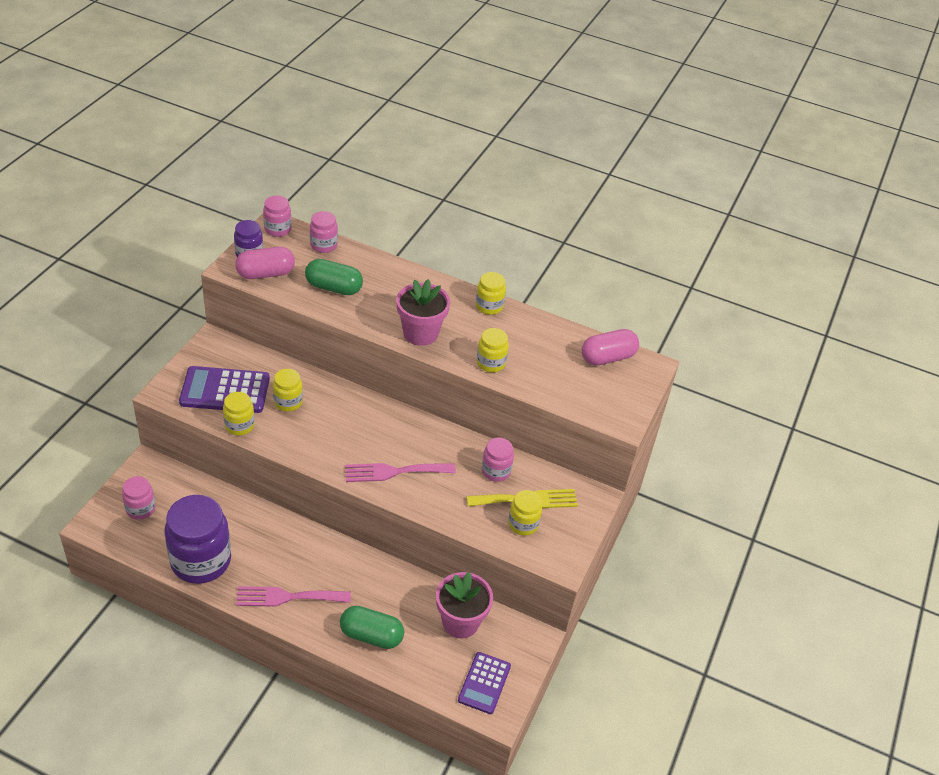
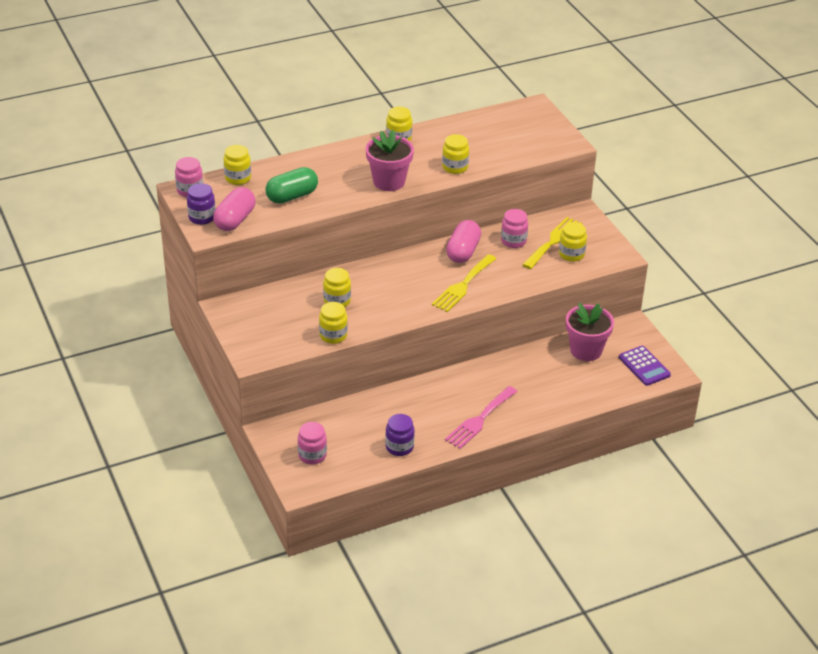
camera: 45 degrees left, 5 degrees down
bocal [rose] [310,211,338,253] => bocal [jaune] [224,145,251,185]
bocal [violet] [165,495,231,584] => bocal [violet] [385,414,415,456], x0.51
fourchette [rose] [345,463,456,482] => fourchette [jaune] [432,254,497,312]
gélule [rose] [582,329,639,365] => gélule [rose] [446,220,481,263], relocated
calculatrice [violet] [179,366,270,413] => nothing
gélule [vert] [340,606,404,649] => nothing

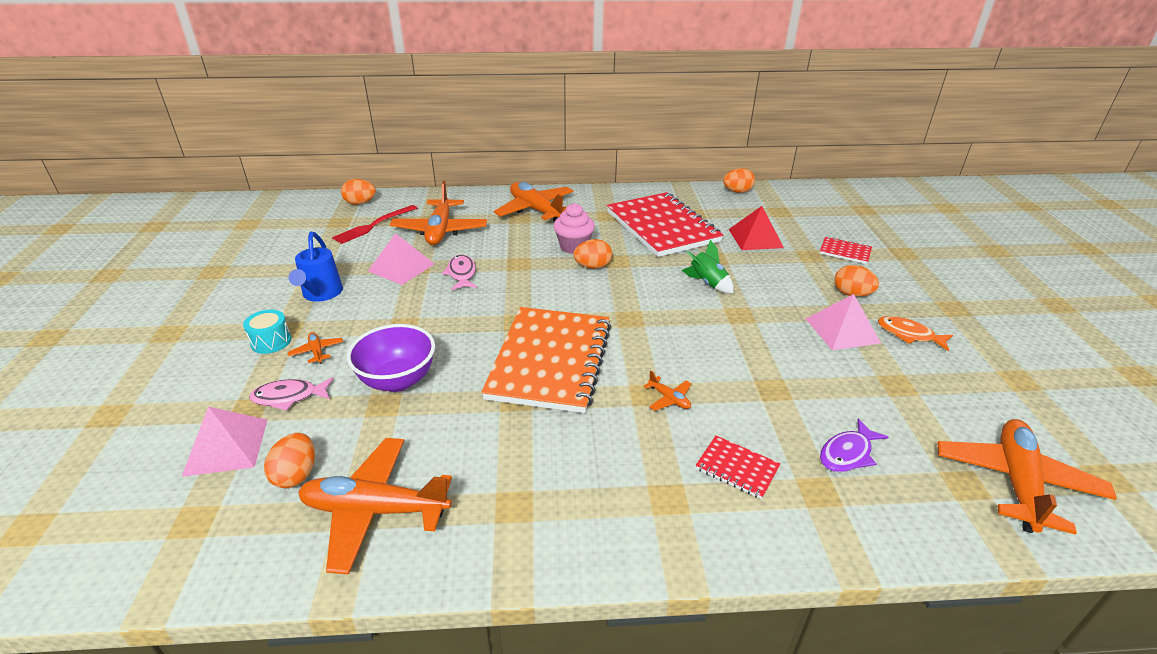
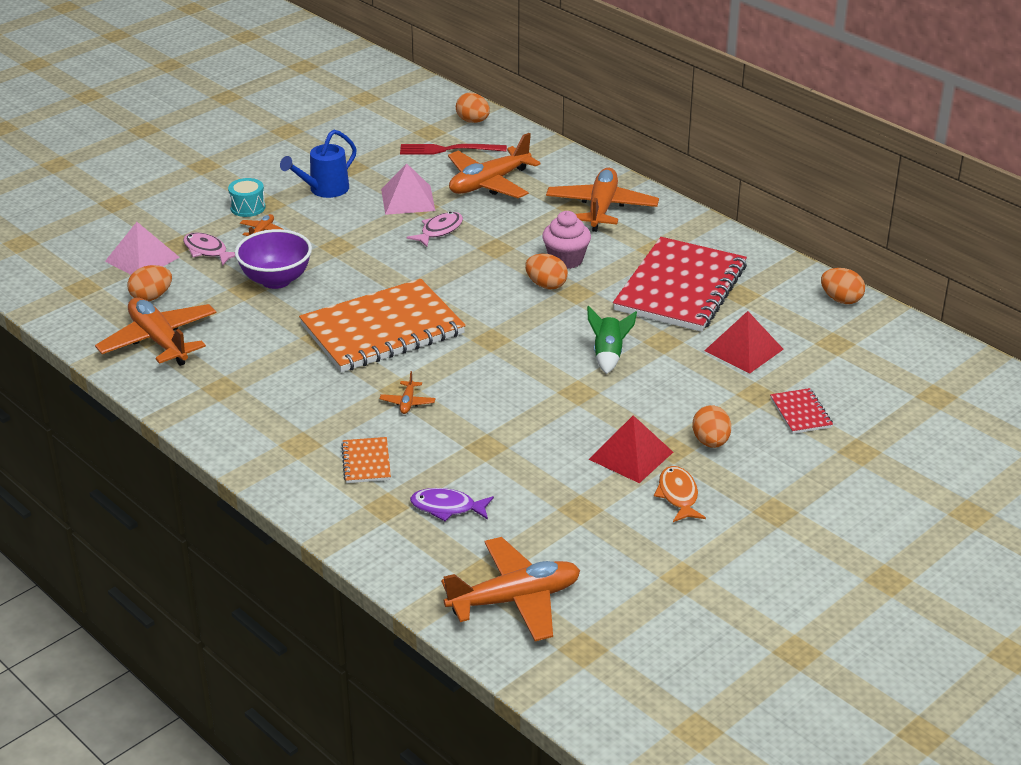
camera: 50 degrees right, 0 degrees up
carnet [rouge] [696,436,780,499] => carnet [orange] [341,437,391,483]
pyramide [rose] [806,294,881,350] => pyramide [rouge] [589,415,673,483]

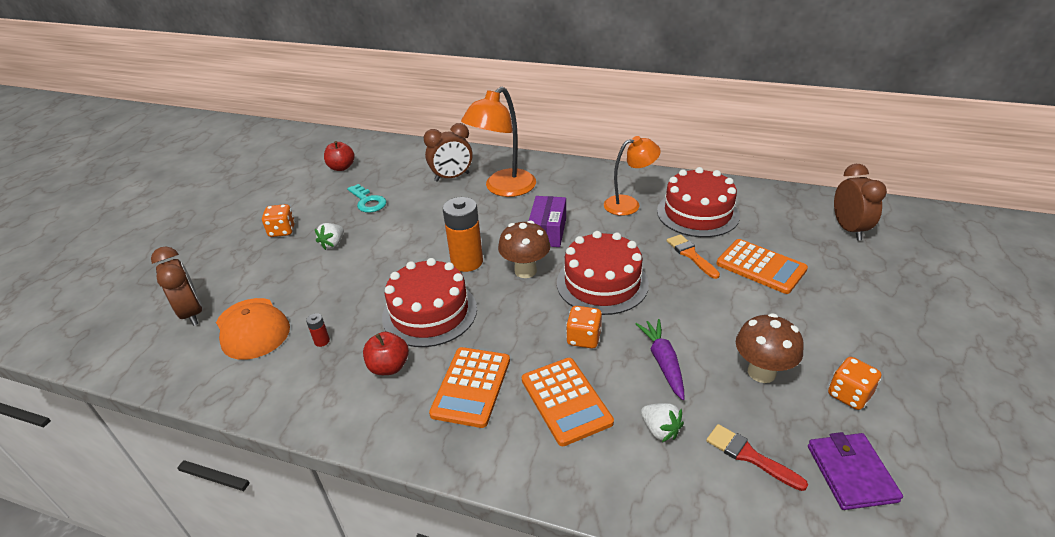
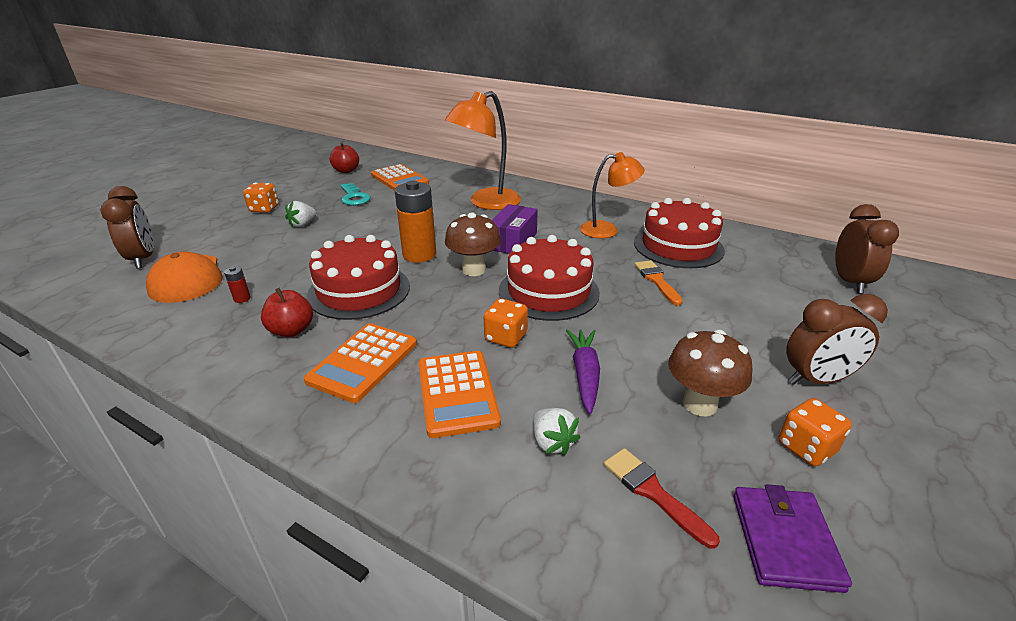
camera: 10 degrees right, 5 degrees down
calculatrice [orange] [716,239,808,294] => calculatrice [orange] [371,164,429,191], relocated
réveil [marron] [424,123,473,182] => réveil [marron] [786,294,888,385], relocated

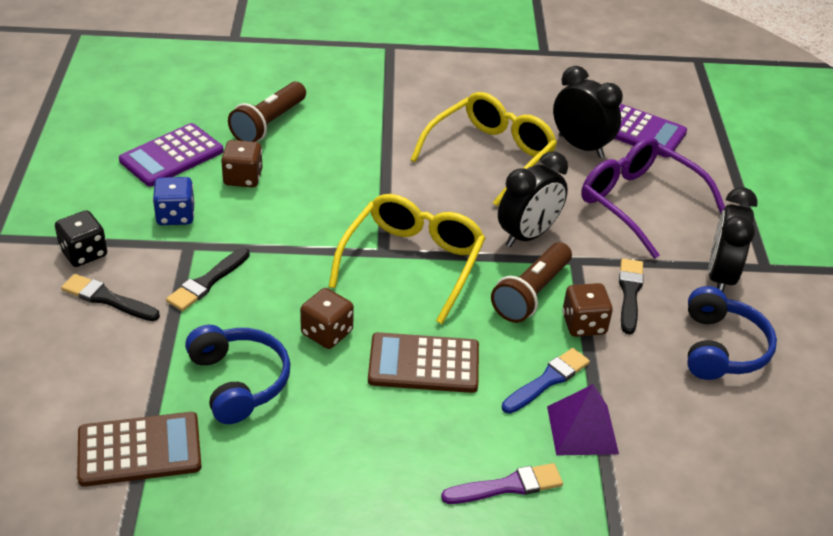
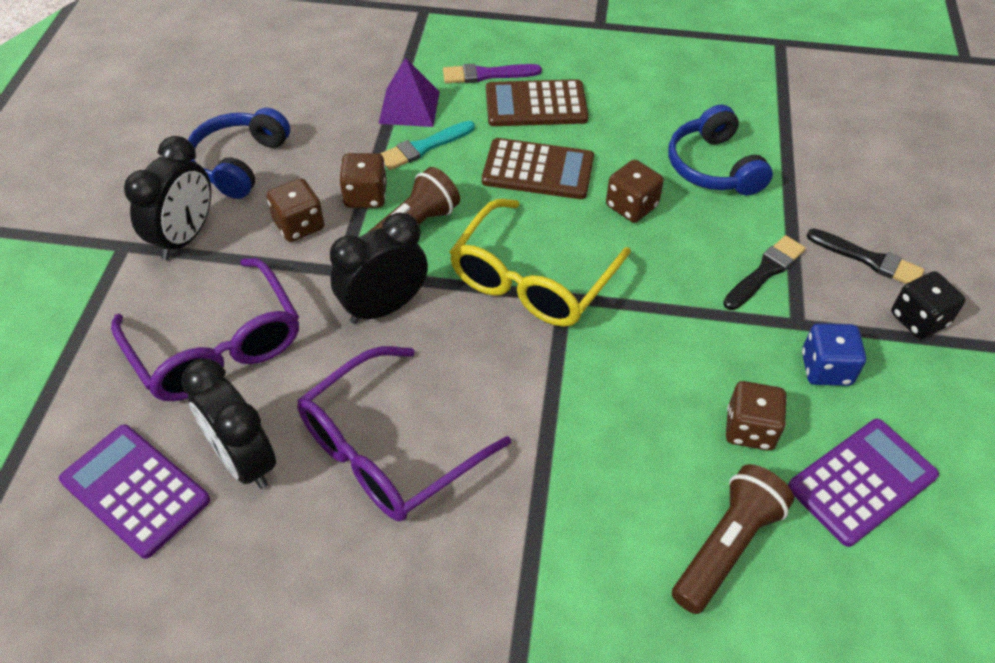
camera: 170 degrees left, 10 degrees up
pinceau [noir] [619,258,644,334] => dé [marron] [267,178,324,242]
lunettes [jaune] [410,92,557,206] => lunettes [violet] [297,346,511,521]
pinceau [bleu] [502,348,590,414] => pinceau [turquoise] [380,121,475,170]
calculatrice [marron] [77,412,202,487] => calculatrice [marron] [486,79,588,126], relocated

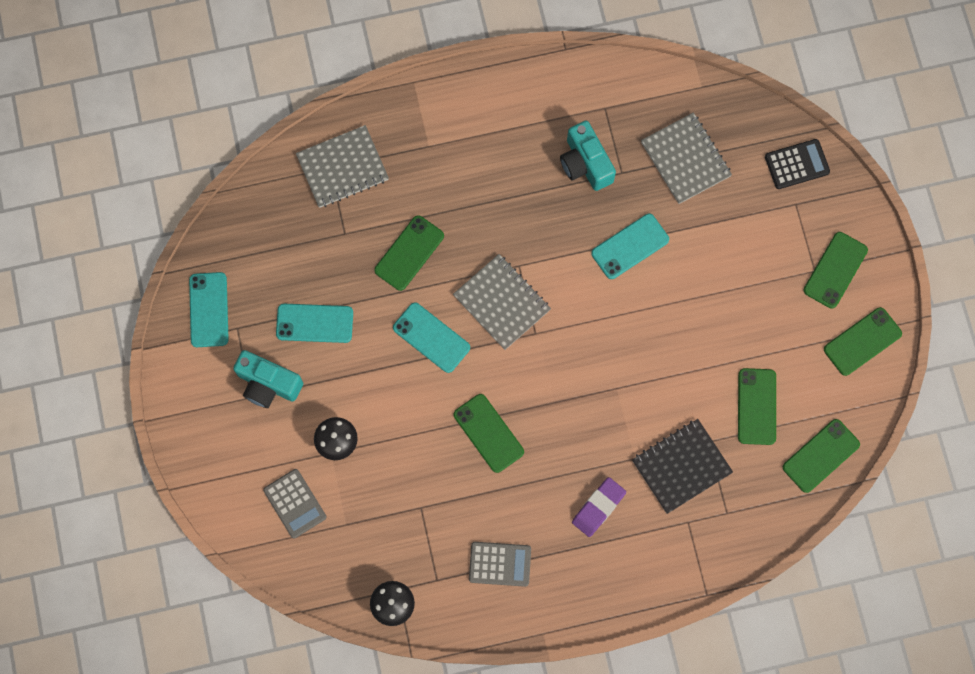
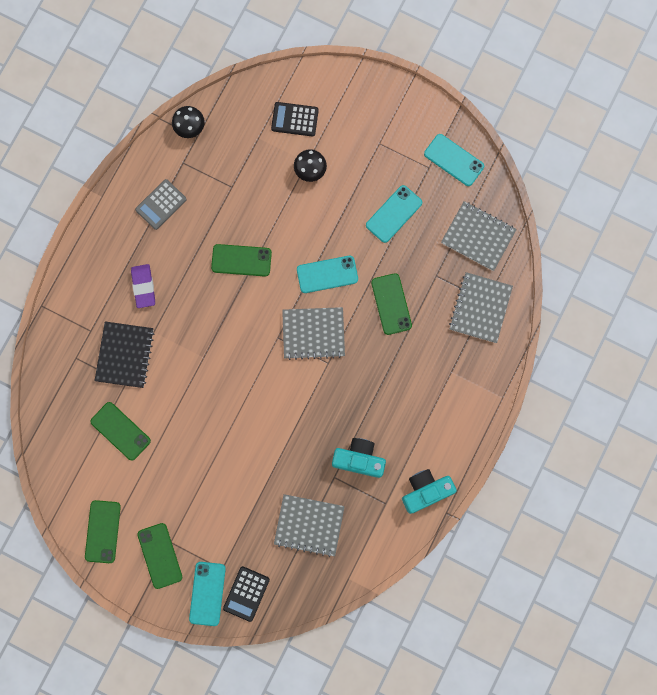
camera: 130 degrees right, 5 degrees up
téléphone [turquoise] [591,214,669,279] => téléphone [turquoise] [189,562,226,626], relocated
calculatrice [gris] [263,469,326,538] => calculatrice [noir] [271,102,319,137]
appareil photo [turquoise] [233,350,303,408] => appareil photo [turquoise] [402,469,457,514], relocated
nothing => carnet [gris] [441,201,517,271]
téléphone [vert] [783,419,860,493] => nothing

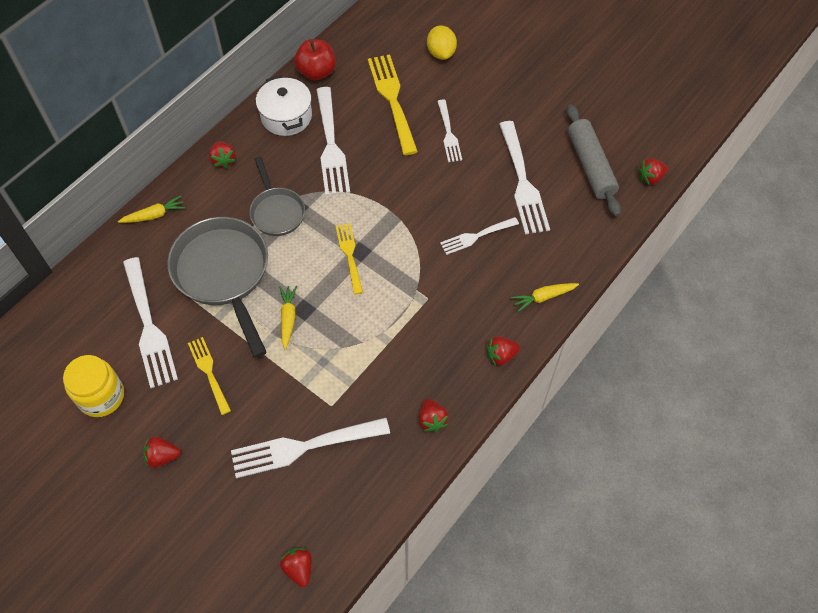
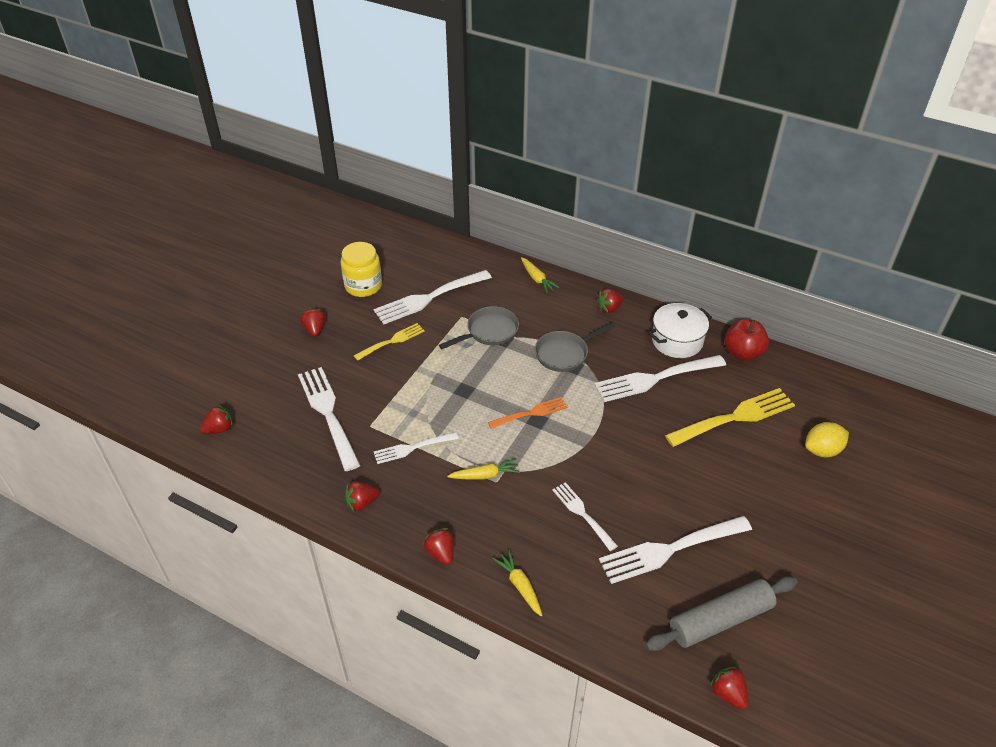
camera: 80 degrees right, 15 degrees down
fourchette [blanc] [437,100,462,162] => fourchette [blanc] [374,432,458,464], relocated
poêle [gris] [167,217,268,358] => poêle [gris] [439,306,519,349], x0.58
carotte [jaune] [279,286,297,350] => carotte [jaune] [447,458,520,480], relocated
fourchette [jaune] [336,223,363,295] => fourchette [orange] [488,397,568,429]

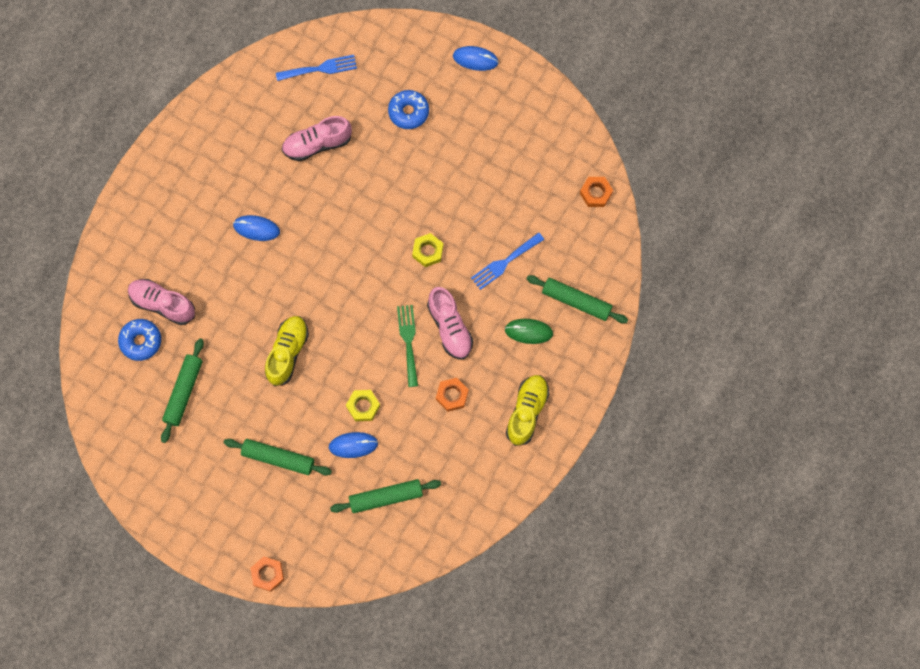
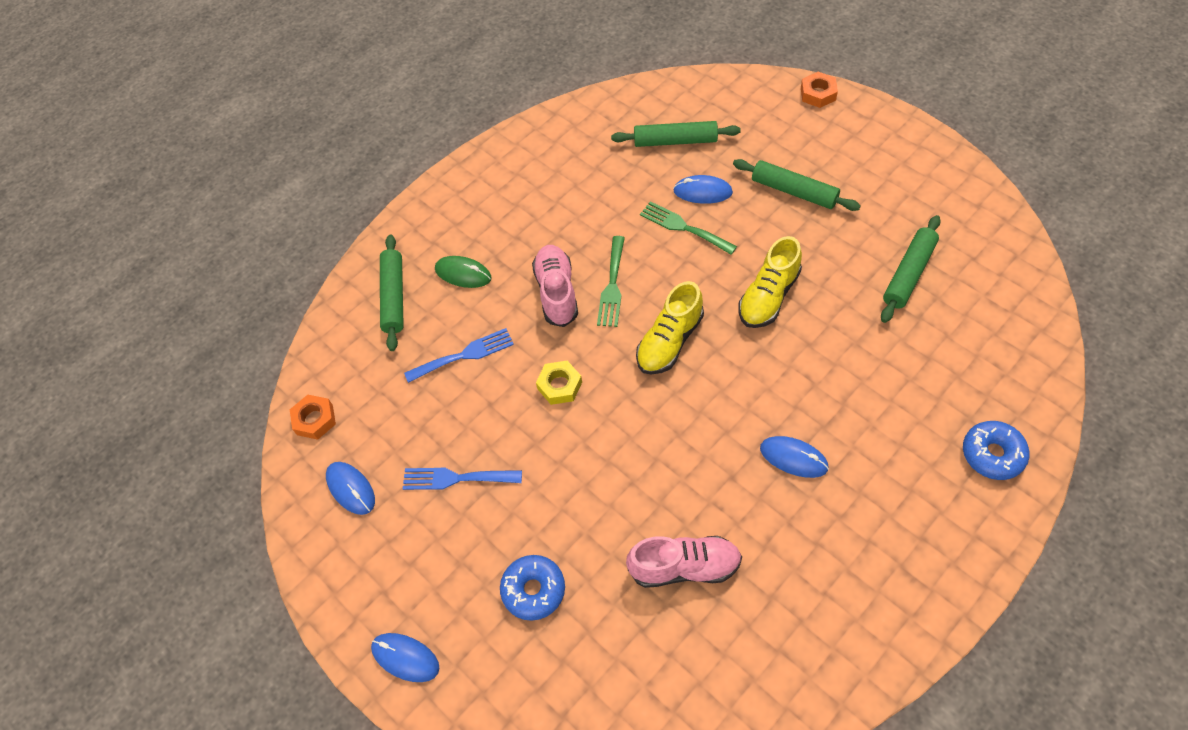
camera: 160 degrees left, 15 degrees down
nothing => souris [bleu] [326,462,375,515]
rouleau à pâtisserie [vert] [527,275,628,323] => rouleau à pâtisserie [vert] [380,235,404,351], 45 degrees clockwise
fourchette [bleu] [276,55,357,81] => fourchette [bleu] [403,468,522,490], relocated
chaussure [jaune] [506,375,550,446] => chaussure [jaune] [636,281,704,375], relocated
écrou [jaune] [346,390,380,421] => fourchette [vert] [640,201,737,255]
beignet [bleu] [118,319,161,361] => beignet [bleu] [963,421,1029,480], relocated
chaussure [rose] [128,279,195,325] => nothing
écrou [orange] [436,378,469,412] => nothing

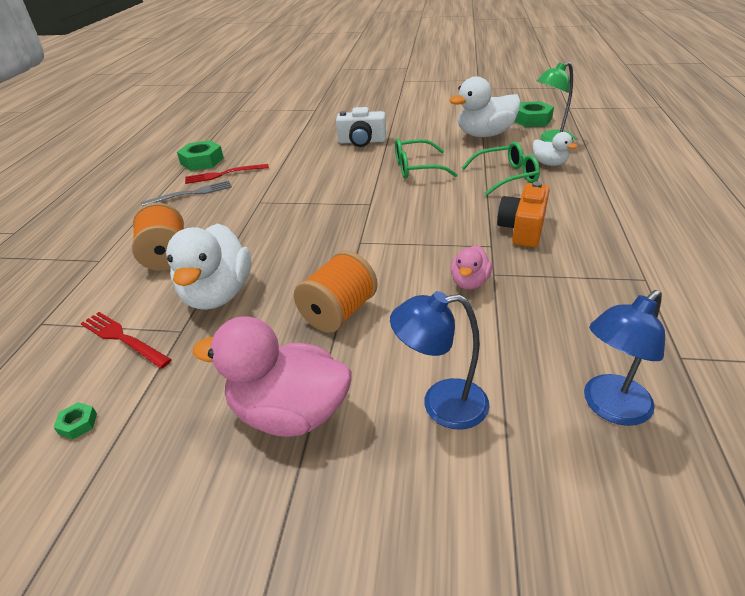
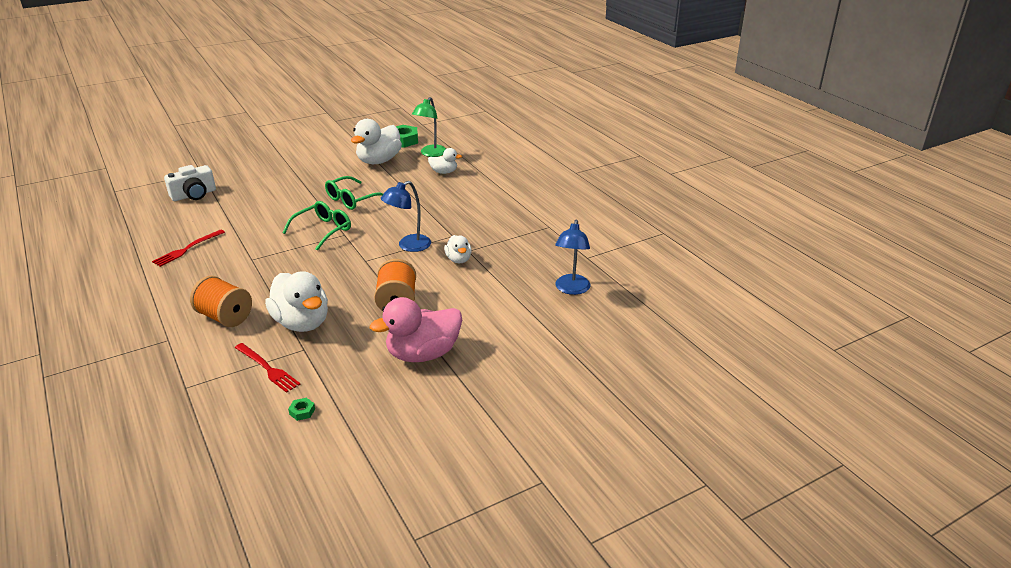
camera: 40 degrees left, 5 degrees down
appareil photo [blanc] [336,107,386,147] => appareil photo [blanc] [164,165,216,201], relocated
fourchette [rouge] [80,312,172,368] => fourchette [rouge] [235,343,300,393], 135 degrees counterclockwise
lunettes [vert] [461,142,540,196] => lunettes [vert] [282,201,351,251], relocated
lampe [bleu] [390,291,489,430] => lampe [bleu] [381,181,431,252], relocated
canard [rose] [451,245,493,290] => canard [blanc] [444,235,472,263]
fourchette [gris] [141,180,232,207] => nothing
écrou [vert] [177,140,224,171] => nothing
appareil photo [orange] [497,181,550,247] => nothing

